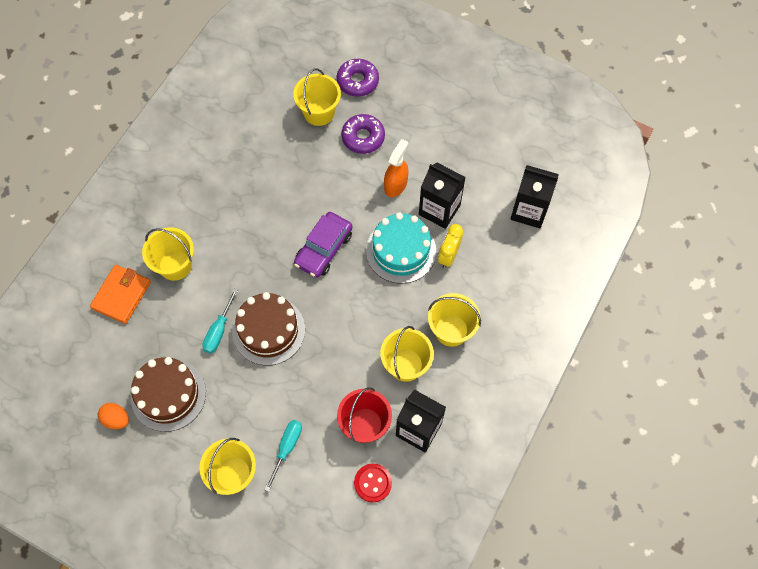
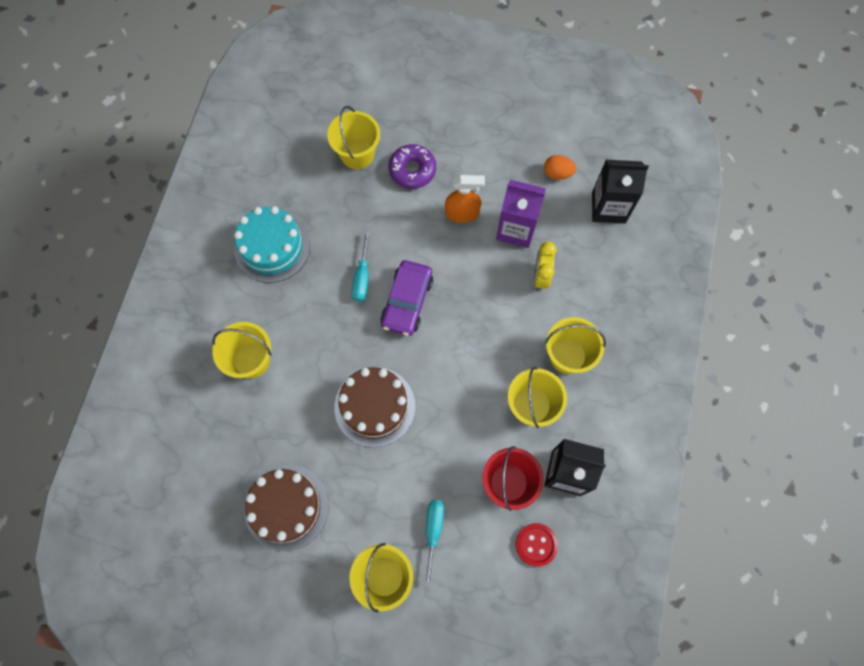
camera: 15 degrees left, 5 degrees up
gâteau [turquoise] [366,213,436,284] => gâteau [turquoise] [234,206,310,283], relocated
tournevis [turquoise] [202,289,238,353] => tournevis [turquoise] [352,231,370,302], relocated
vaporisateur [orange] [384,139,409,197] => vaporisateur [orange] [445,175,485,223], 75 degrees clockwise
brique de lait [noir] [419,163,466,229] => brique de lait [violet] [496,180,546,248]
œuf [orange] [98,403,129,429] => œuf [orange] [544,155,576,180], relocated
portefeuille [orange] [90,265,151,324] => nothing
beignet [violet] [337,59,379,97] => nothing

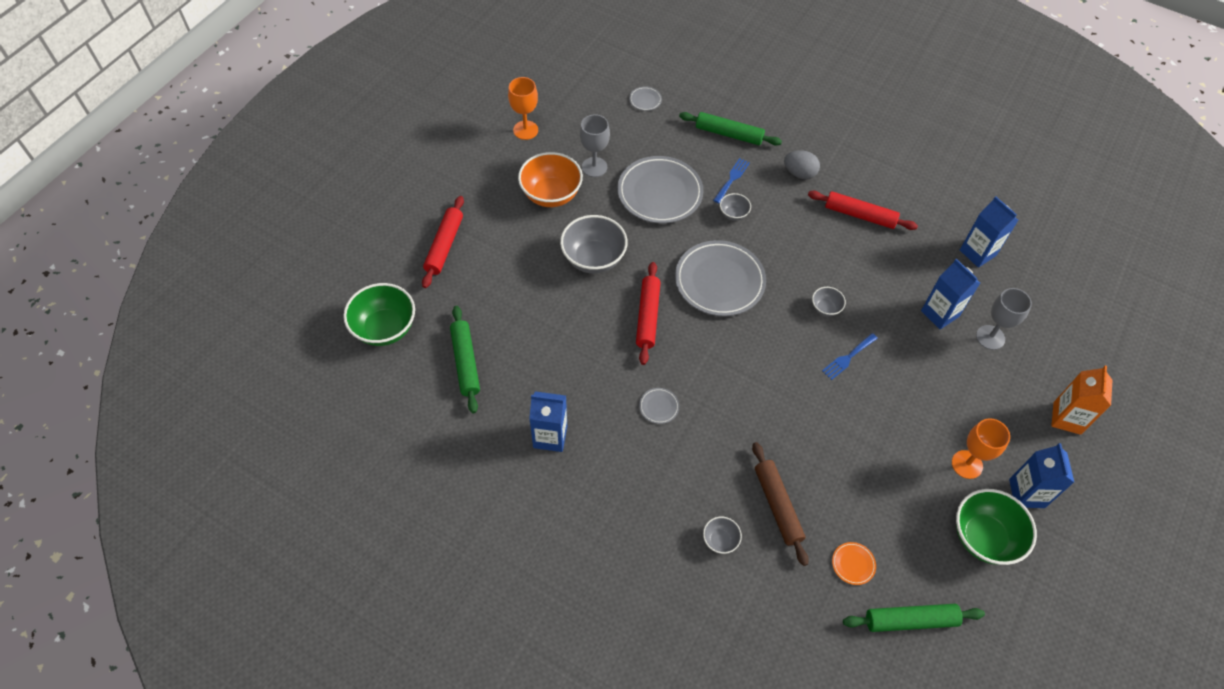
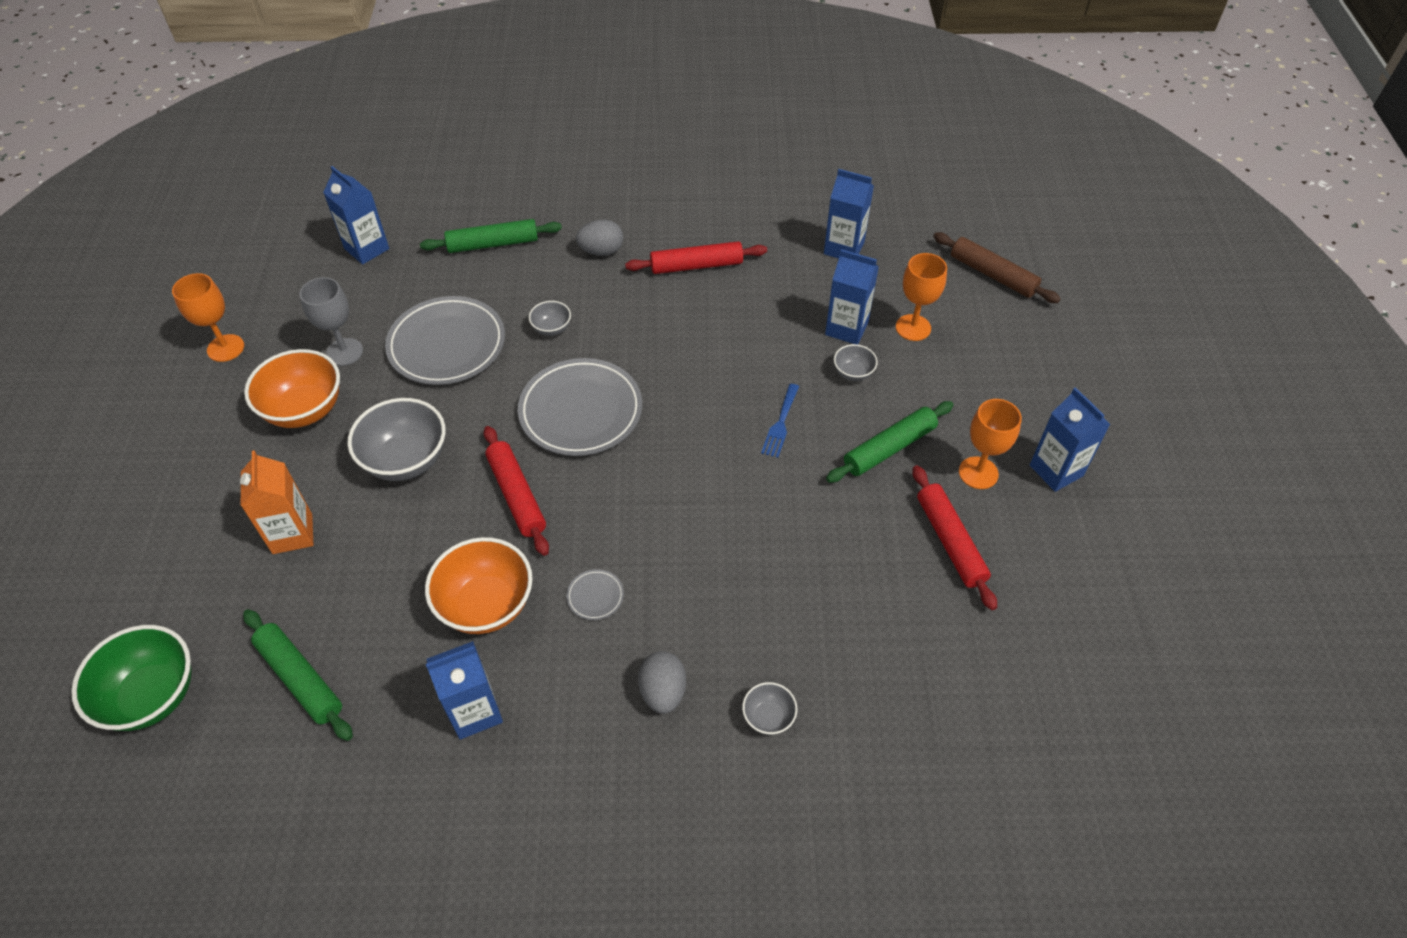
camera: 30 degrees left, 5 degrees down
brique de lait [orange] [1051,366,1112,435] => brique de lait [orange] [240,450,314,554], relocated
assiette [gris] [629,86,662,111] => brique de lait [bleu] [323,166,389,264]
nothing => bol [orange] [425,537,533,634]
nothing => œuf [gris] [638,651,686,714]
rouleau à pâtisserie [vert] [843,604,985,632] => rouleau à pâtisserie [vert] [826,401,953,483], relocated
bol [gris] [812,287,846,316] => bol [gris] [834,344,878,381], relocated
verre à pied [gris] [976,288,1032,350] => verre à pied [orange] [896,253,947,341]
rouleau à pâtisserie [rouge] [422,196,464,288] => rouleau à pâtisserie [rouge] [912,465,997,610], relocated
rouleau à pâtisserie [marron] [752,442,809,566] => rouleau à pâtisserie [marron] [933,232,1061,303], relocated
fourchette [bleu] [713,158,750,203] => nothing
assiette [orange] [832,542,876,585] => nothing
bol [vert] [956,489,1037,565] => nothing

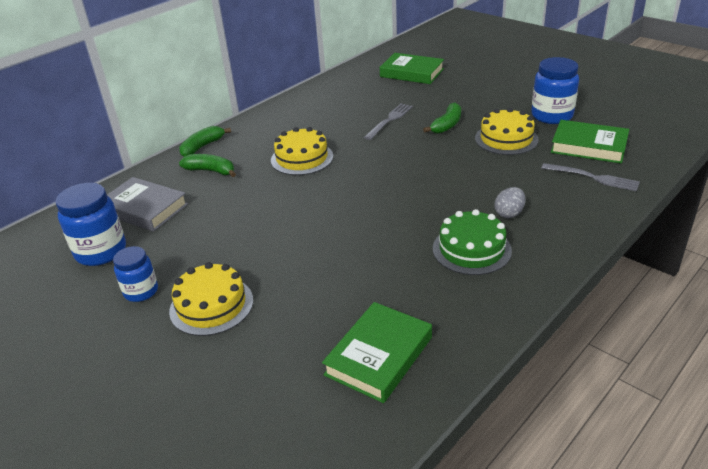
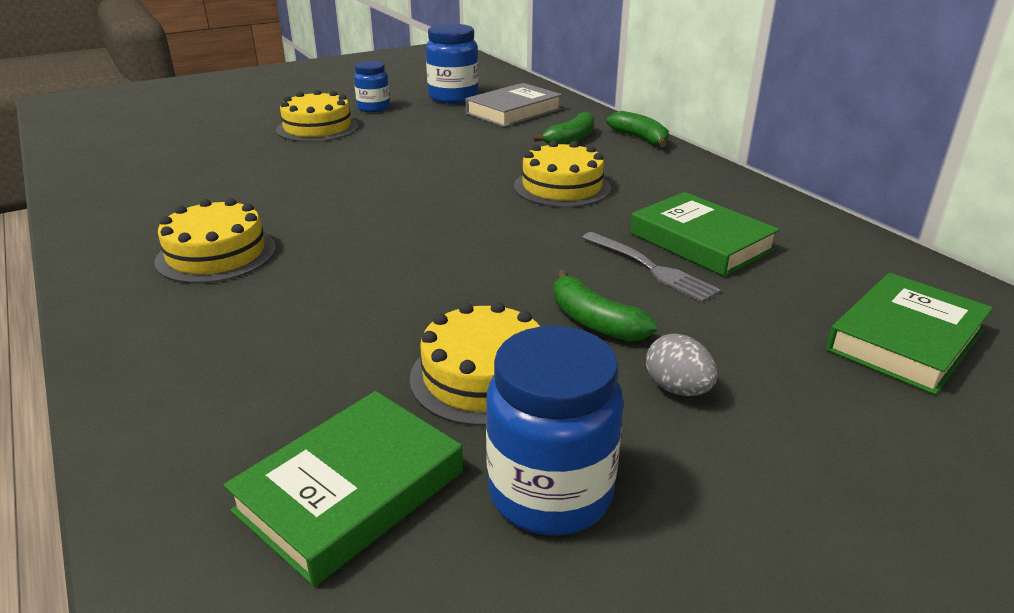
camera: 105 degrees right, 5 degrees down
gâteau [vert] [433,209,512,275] => gâteau [jaune] [154,198,276,284]
livre [vert] [322,302,432,403] => livre [vert] [630,192,780,277], relocated
œuf [gris] [495,187,526,218] => œuf [gris] [646,333,718,396], relocated
fourchette [gris] [541,163,640,192] => nothing

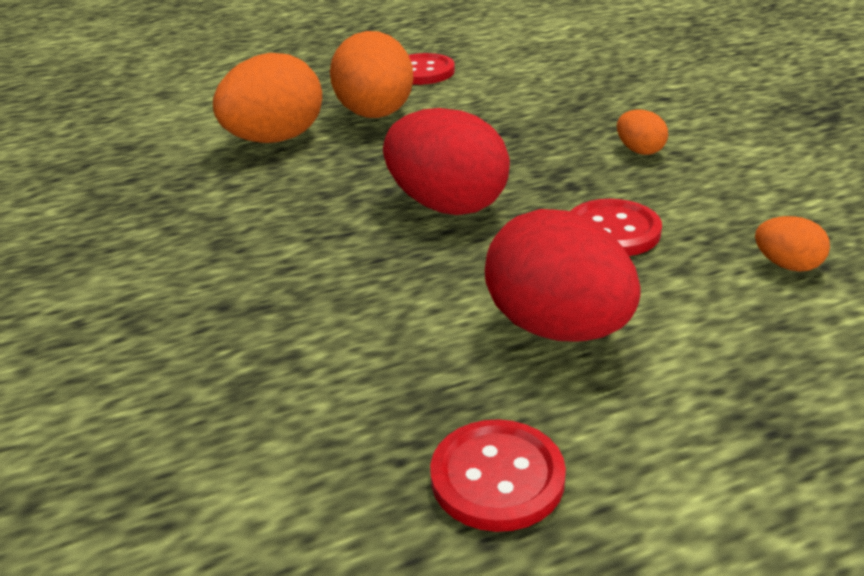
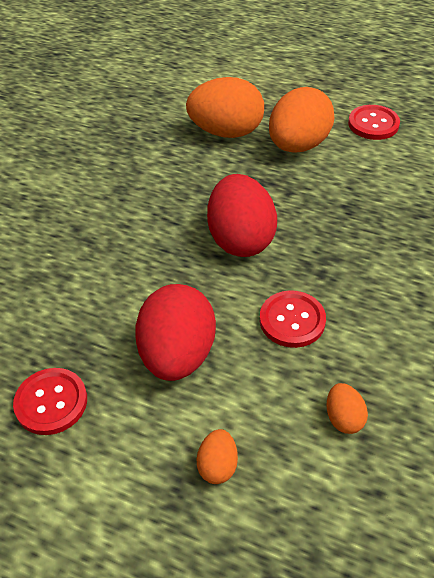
camera: 45 degrees right, 15 degrees up
œuf [orange] [617,109,668,155] => œuf [orange] [196,429,238,484], relocated

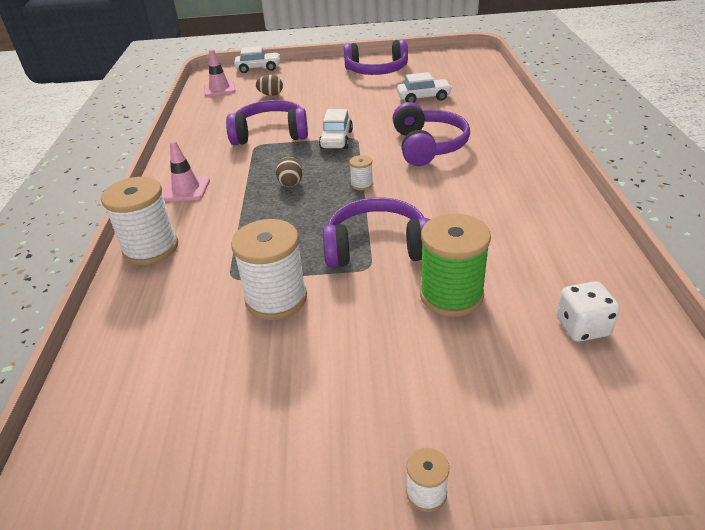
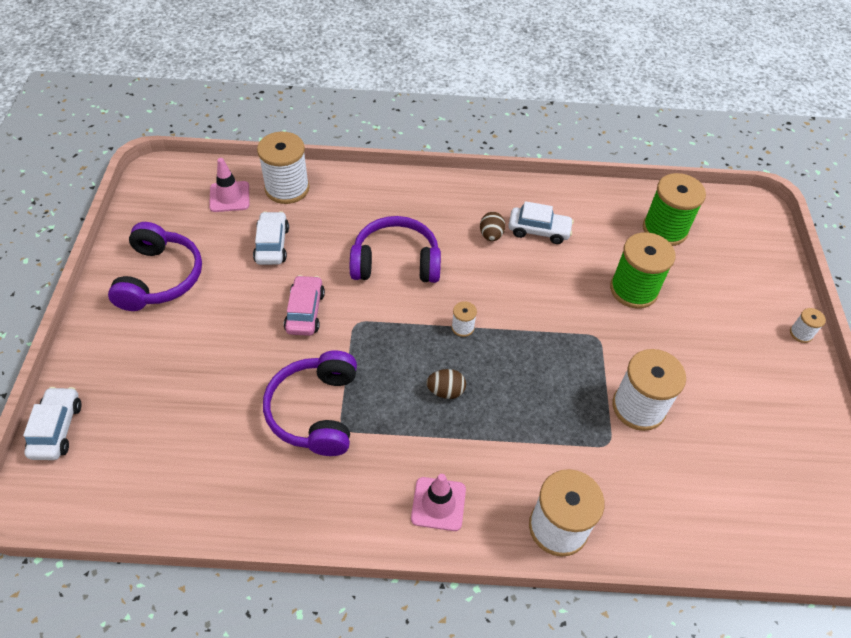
camera: 90 degrees left, 15 degrees up
cône de chantier [rose] [204,49,236,97] => cône de chantier [rose] [209,158,249,212], relocated
nothing => bobine [blanc] [257,132,310,204]
nothing => voiture [rose] [284,275,325,336]
œuf [marron] [256,75,283,96] => œuf [marron] [480,212,505,241], relocated
voiture [blanc] [319,109,353,149] => voiture [blanc] [508,201,574,244], relocated
dé [blanc] [557,281,620,342] => bobine [vert] [643,173,706,246]
casque audio [violet] [323,197,430,268] => nothing

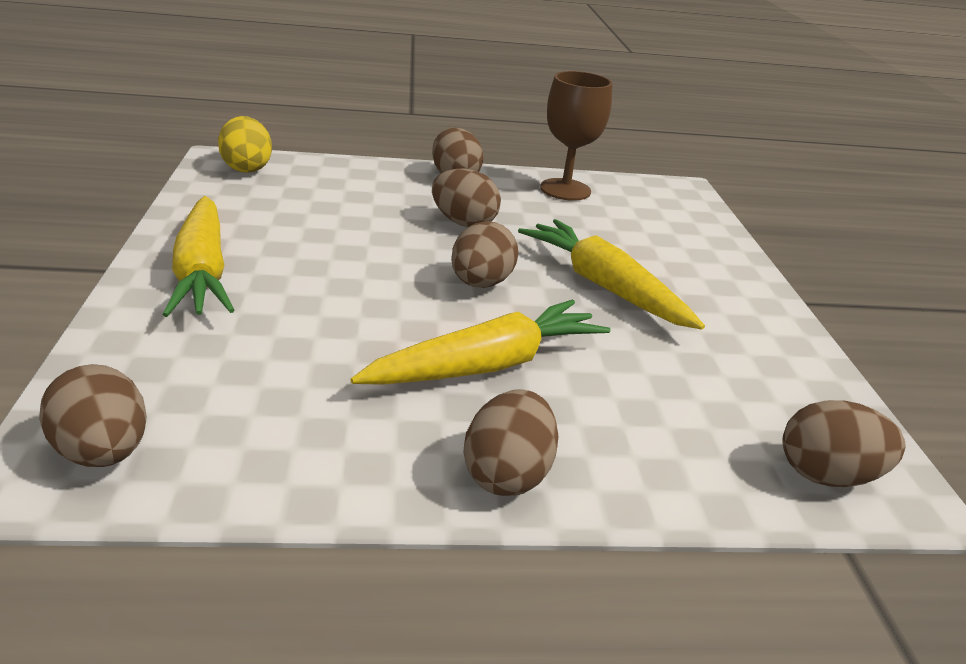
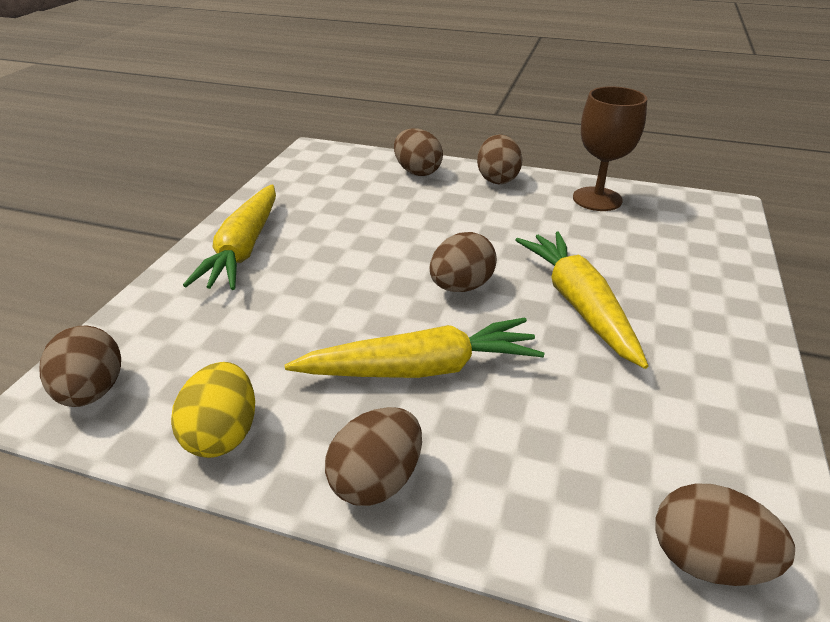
camera: 25 degrees right, 5 degrees up
œuf [jaune] [218,116,272,173] => œuf [jaune] [171,362,255,458], relocated
œuf [marron] [432,168,501,227] => œuf [marron] [394,128,443,176], relocated

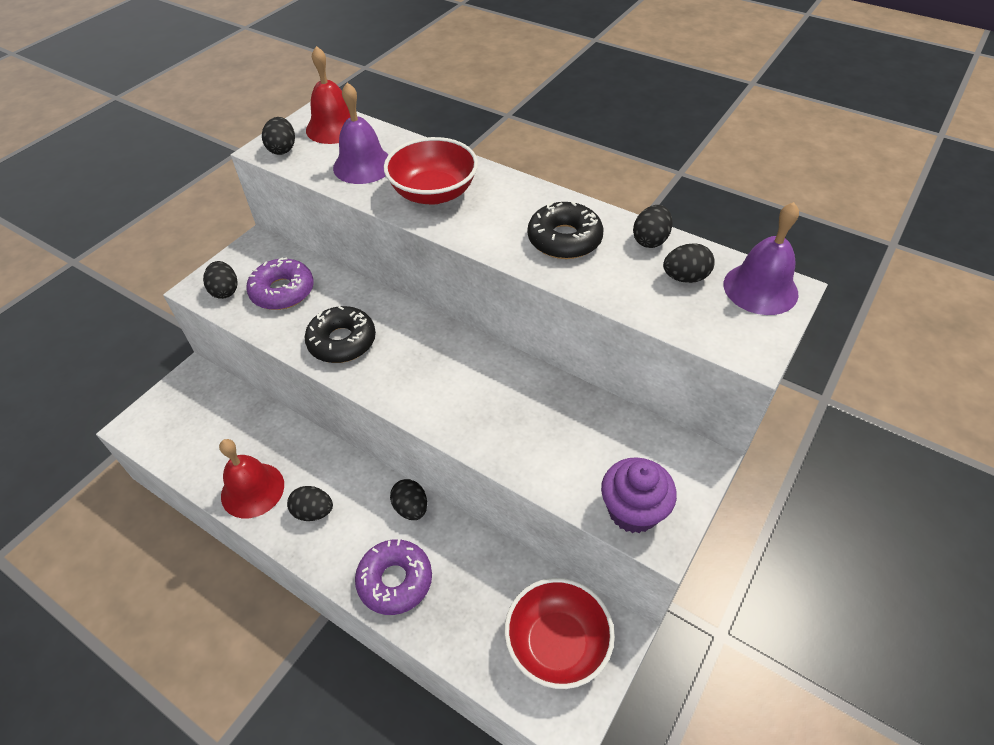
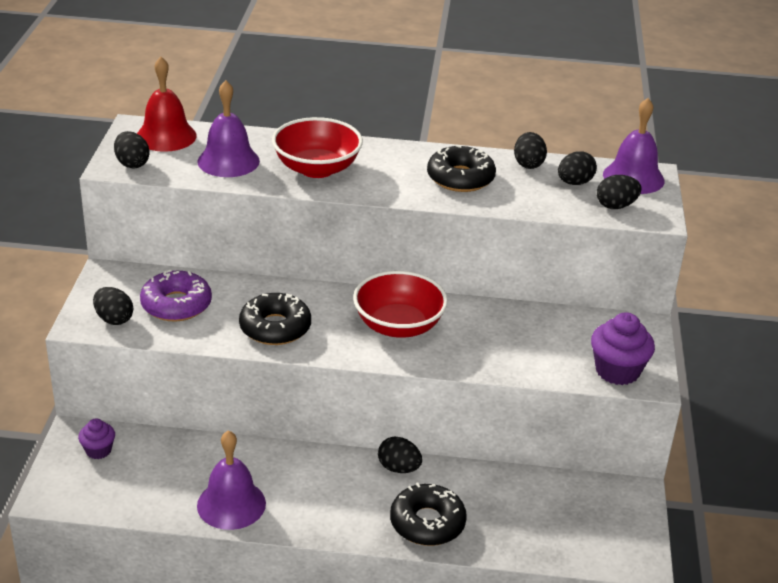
camera: 30 degrees left, 15 degrees down
nothing => muffin [violet] [78,418,115,459]
cloche [rouge] [219,439,284,518] => cloche [violet] [197,430,266,530]
bol [rouge] [504,578,615,689] => bol [rouge] [353,271,448,338], relocated
beignet [violet] [355,539,432,615] => beignet [noir] [390,483,467,546]
œuf [noir] [287,486,333,521] => œuf [noir] [597,175,642,209], relocated

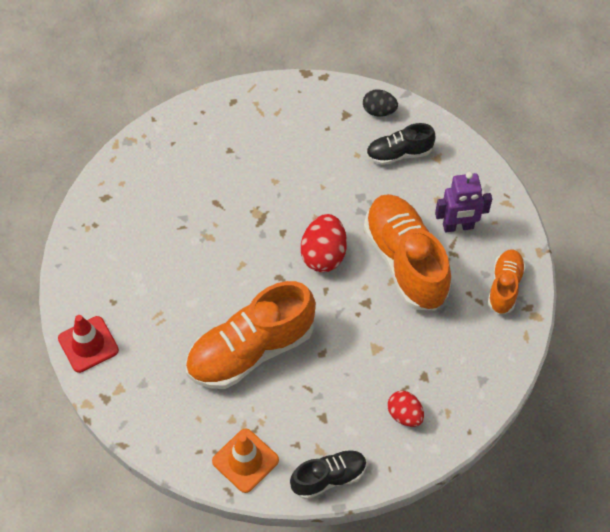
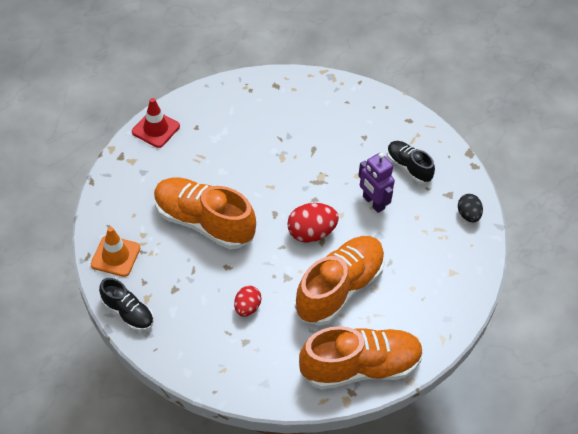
camera: 60 degrees right, 5 degrees down
œuf [rouge] [388,391,424,427] => œuf [rouge] [234,286,261,317], relocated
chaussure [orange] [488,250,526,315] => chaussure [orange] [299,326,423,390], x1.86
robot [violet] [435,172,492,233] => robot [violet] [358,153,395,213], relocated
chaussure [noir] [366,123,435,165] => chaussure [noir] [387,141,435,184], relocated

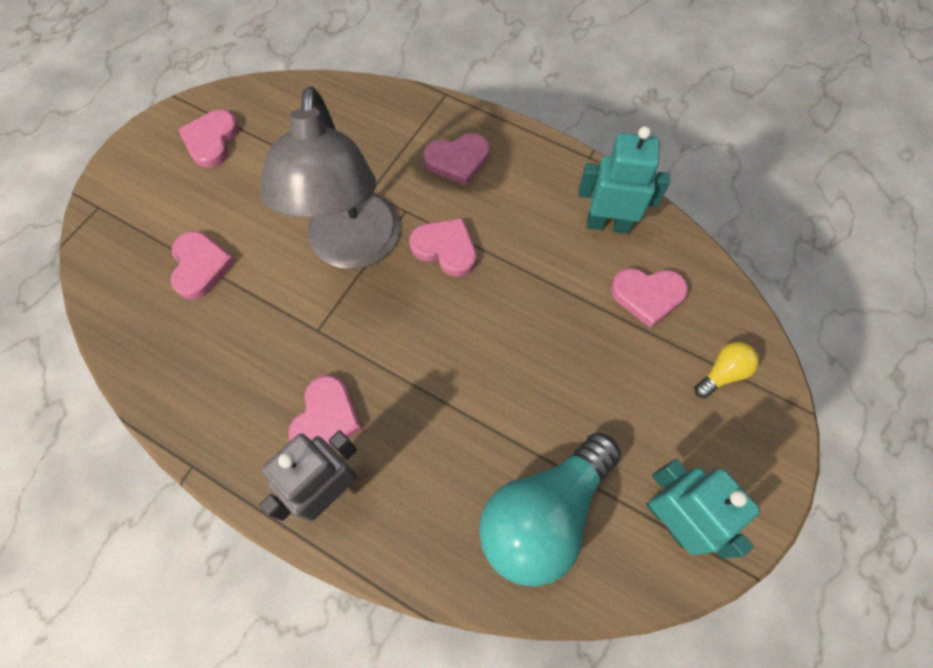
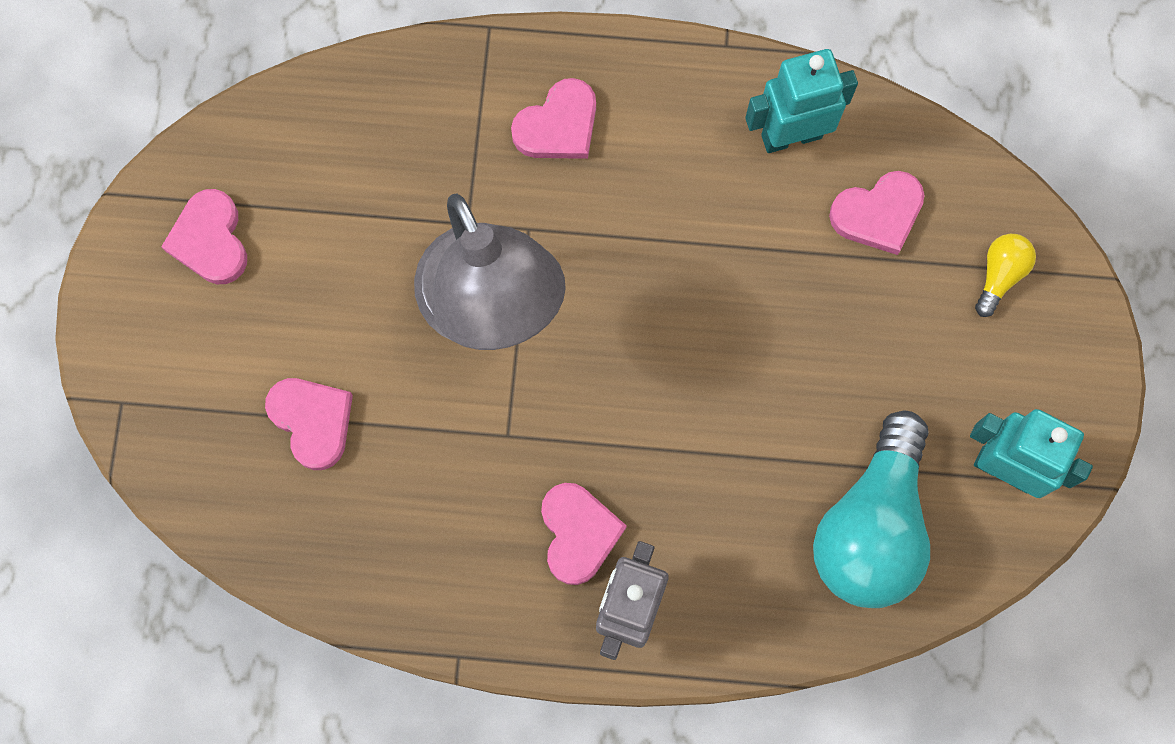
camera: 25 degrees left, 10 degrees up
cœur [rose] [410,218,477,277] => nothing

